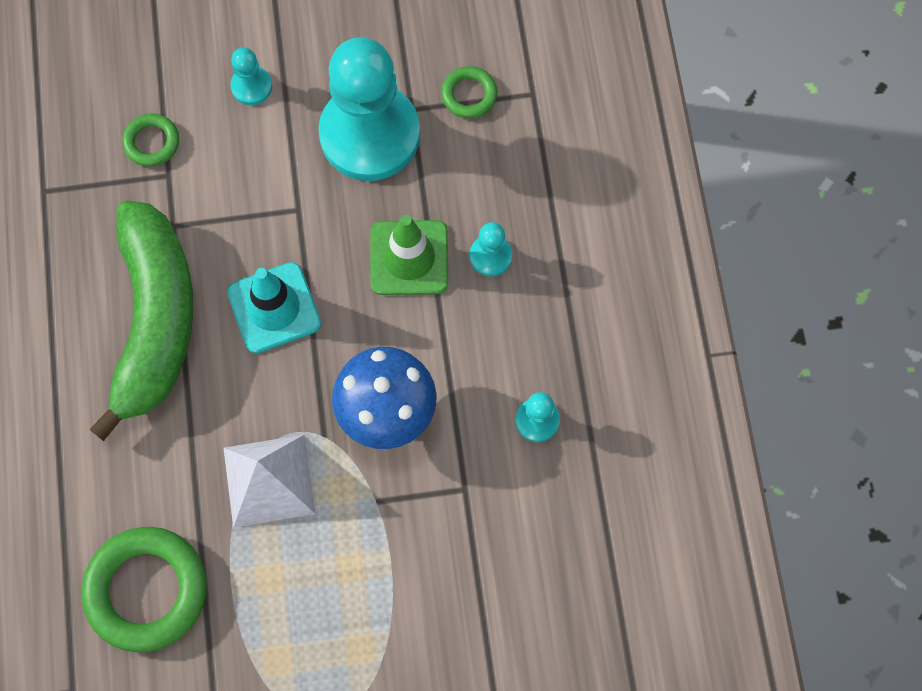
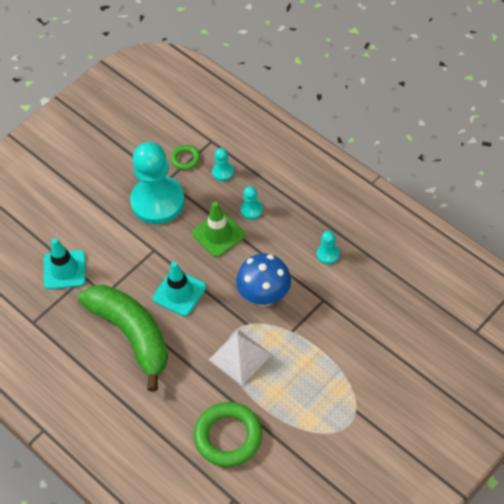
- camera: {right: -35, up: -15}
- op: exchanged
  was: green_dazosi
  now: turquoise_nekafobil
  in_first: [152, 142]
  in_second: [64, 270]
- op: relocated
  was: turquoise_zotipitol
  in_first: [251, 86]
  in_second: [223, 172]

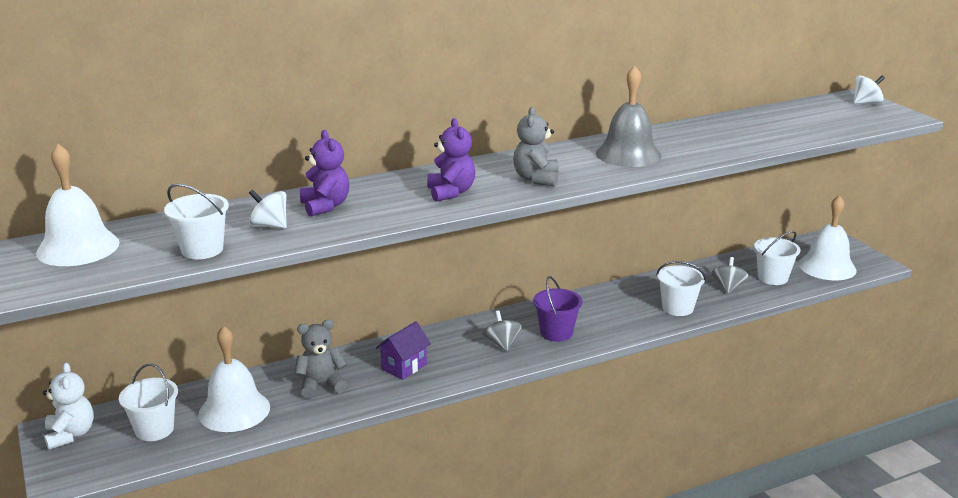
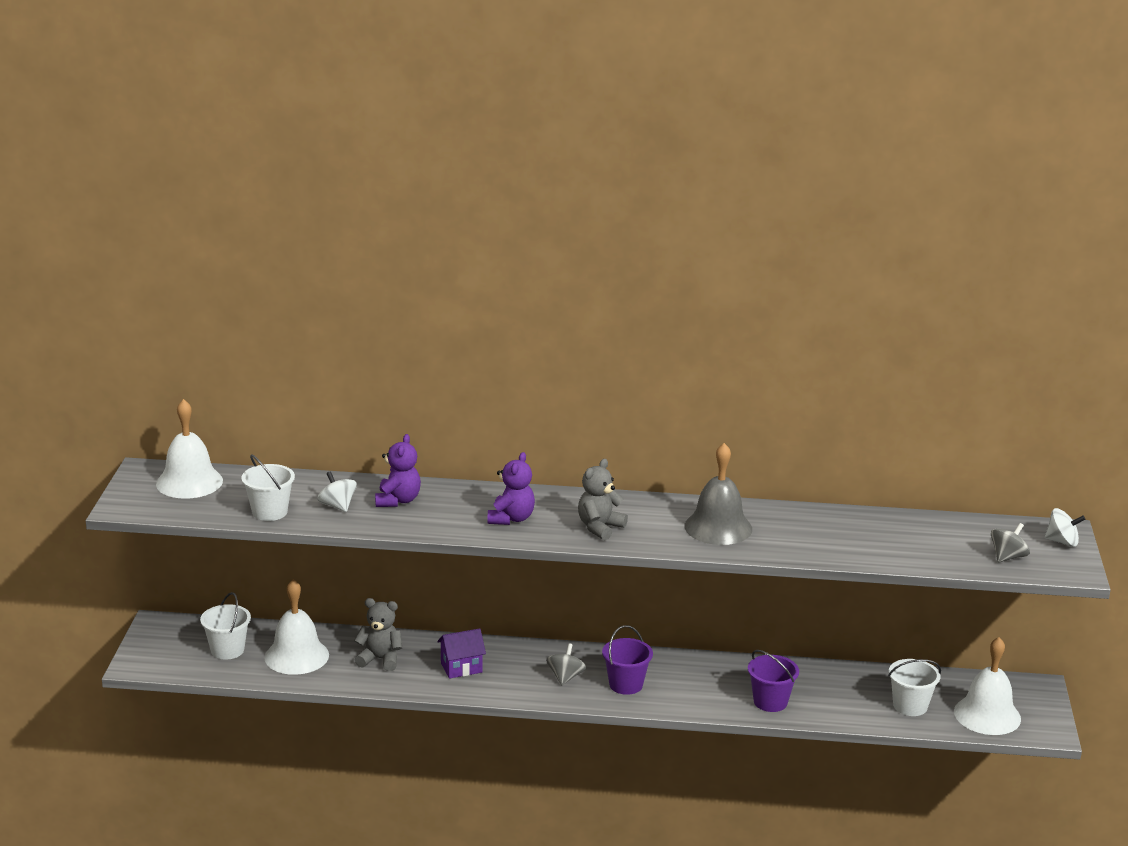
- camera: {right: 30, up: 0}
- op: missing
  was: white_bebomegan
  in_first: [70, 435]
- op: colour
  was: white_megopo
  now: purple_megopo
  in_first: [677, 308]
  in_second: [770, 702]
- op: relocated
  was: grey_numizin
  in_first: [728, 287]
  in_second: [1008, 557]

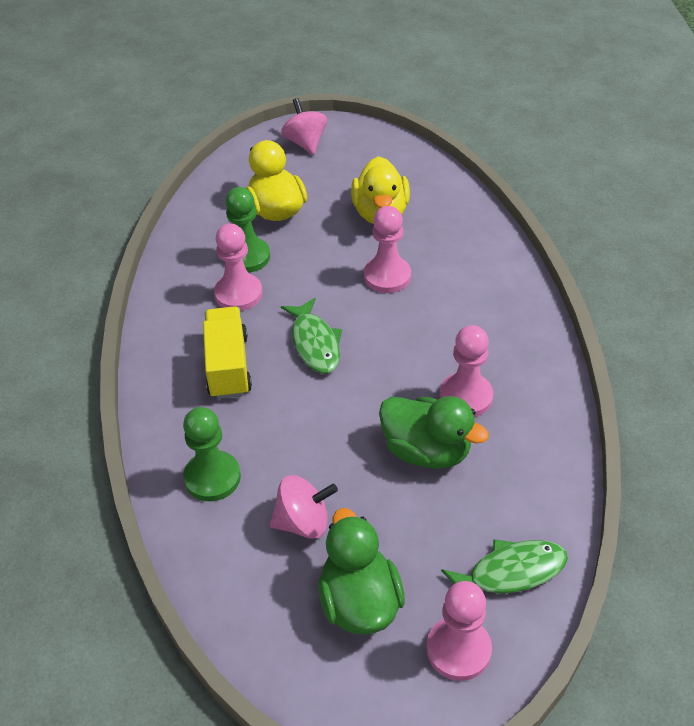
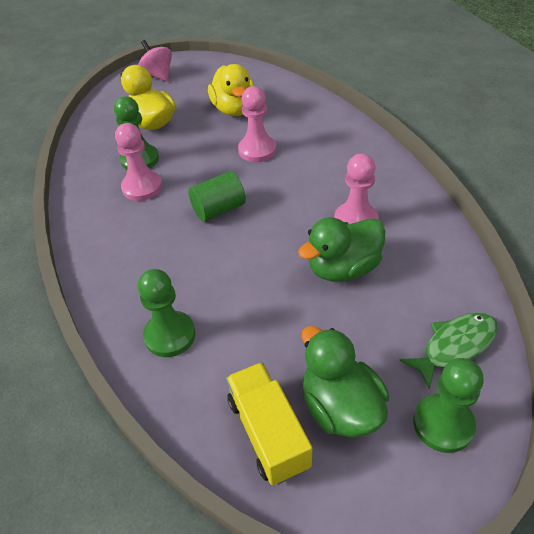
- camera: {right: -15, up: 0}
- op: relocated
  was: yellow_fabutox
  in_first: [228, 366]
  in_second: [268, 433]
- op: missing
  was: pink_numizin
  in_first: [303, 522]
- op: exchanged
  was: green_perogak
  now: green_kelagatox
  in_first: [315, 343]
  in_second: [219, 209]
- op: spun
  was: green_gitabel
  in_first: [426, 451]
  in_second: [343, 268]
  clockwise: 135
- op: colour
  was: pink_zotipitol
  now: green_zotipitol
  in_first: [458, 649]
  in_second: [443, 424]

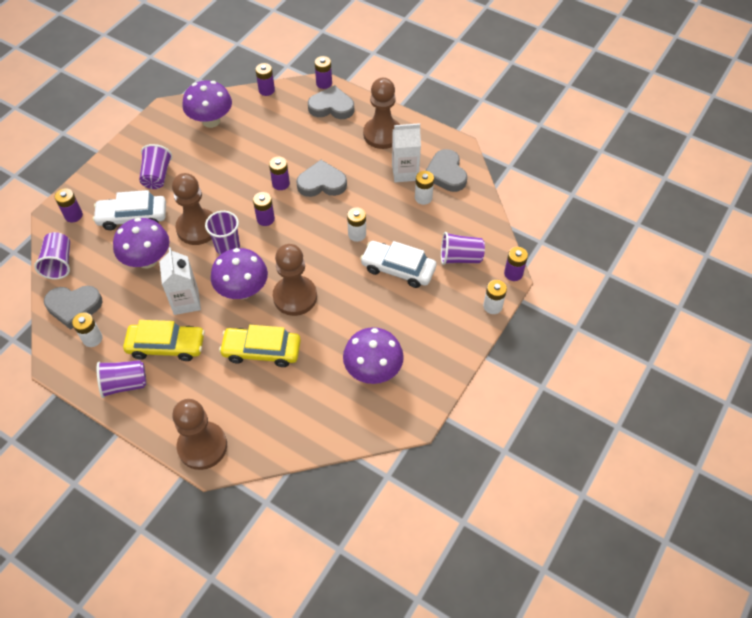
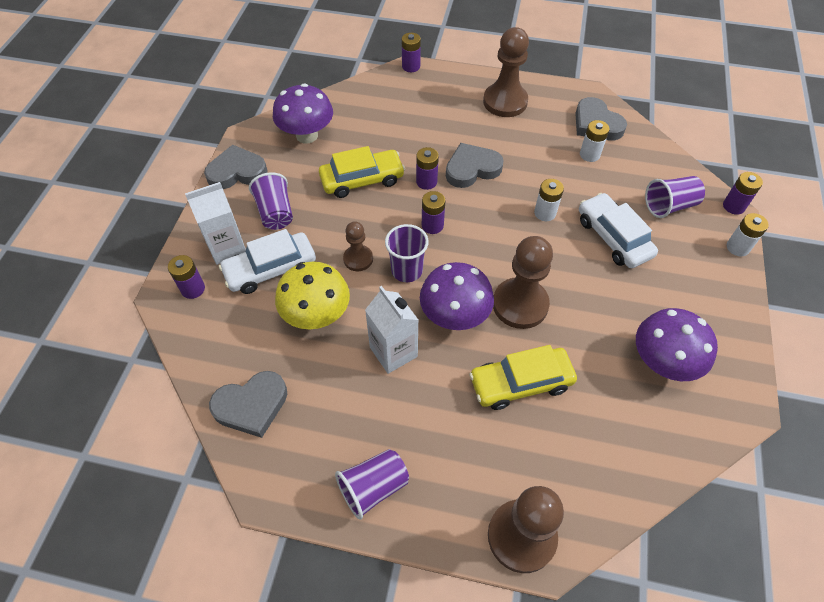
- camera: {right: -20, up: 0}
- op: missing
  was: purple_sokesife
  in_first: [59, 263]
- op: missing
  was: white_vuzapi
  in_first: [92, 338]
- op: colour
  was: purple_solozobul
  now: yellow_solozobul
  in_first: [147, 260]
  in_second: [317, 315]
- op: relocated
  was: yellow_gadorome
  in_first: [166, 346]
  in_second: [362, 180]
- op: size
  was: brown_zotipitol
  in_first: [197, 228]
  in_second: [358, 259]
  ratio: 0.56
- op: missing
  was: purple_vuzapi
  in_first: [266, 90]
- op: relocated
  was: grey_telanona
  in_first: [331, 107]
  in_second: [237, 172]
- op: spun
  was: white_gadorome
  in_first: [398, 269]
  in_second: [613, 237]
  clockwise: 60
- op: relocated
  was: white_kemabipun
  in_first: [405, 172]
  in_second: [227, 248]

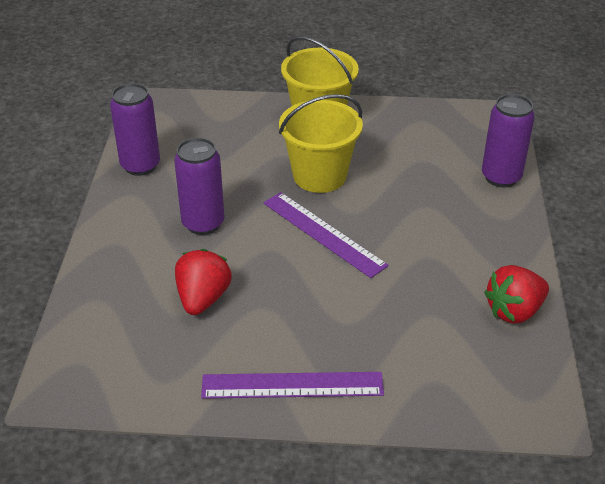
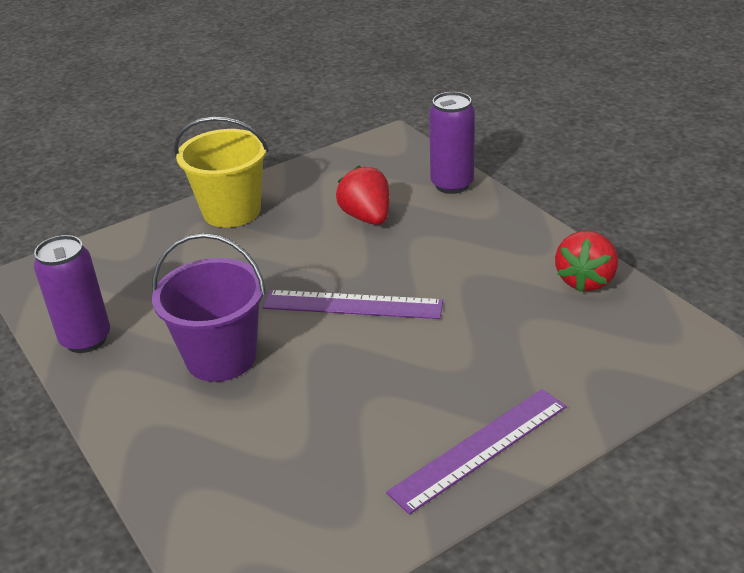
- camera: {right: -35, up: -5}
- op: exchanged
  was: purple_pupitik
  now: purple_megopo
  in_first: [203, 223]
  in_second: [221, 357]
- op: relocated
  was: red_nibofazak
  in_first: [203, 298]
  in_second: [367, 217]
- op: missing
  was: yellow_megopo
  in_first: [319, 176]

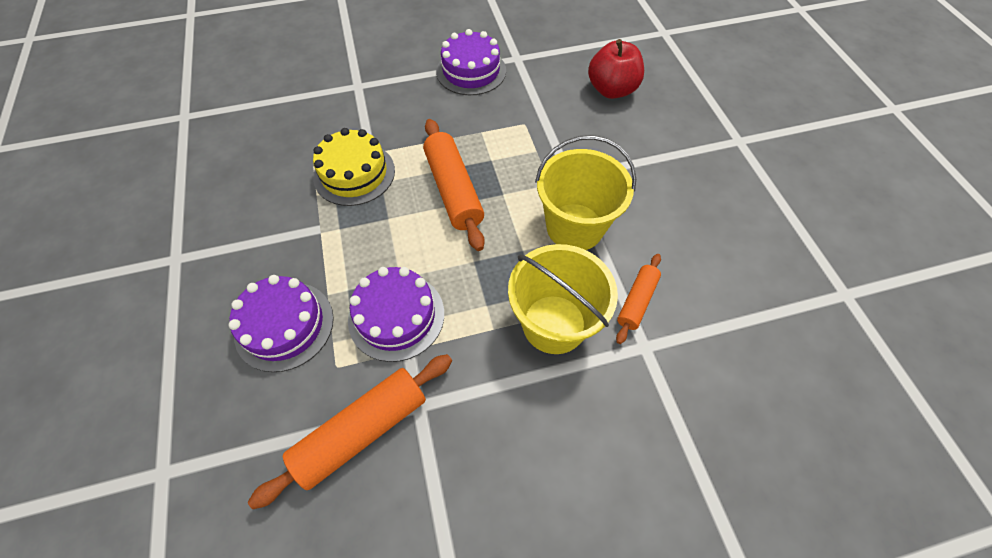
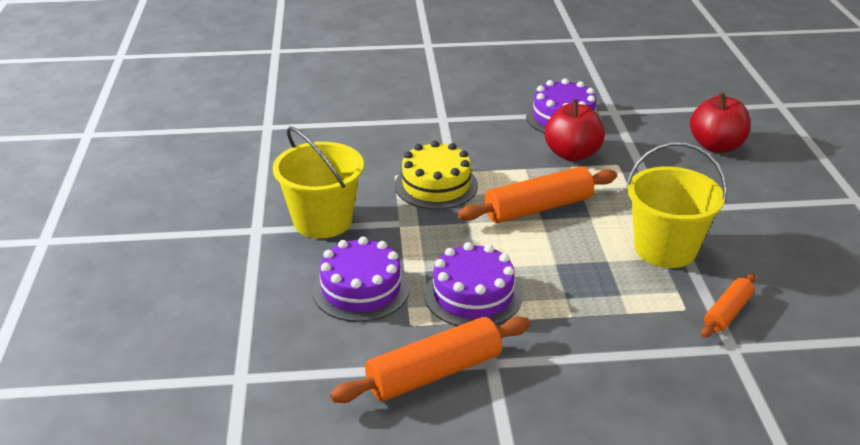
- camera: {right: 10, up: -25}
- op: spun
  was: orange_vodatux
  in_first: [453, 190]
  in_second: [538, 208]
  clockwise: 75
- op: relocated
  was: yellow_megopo
  in_first: [554, 324]
  in_second: [322, 221]
- op: appeared
  now: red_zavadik
  in_second: [572, 154]

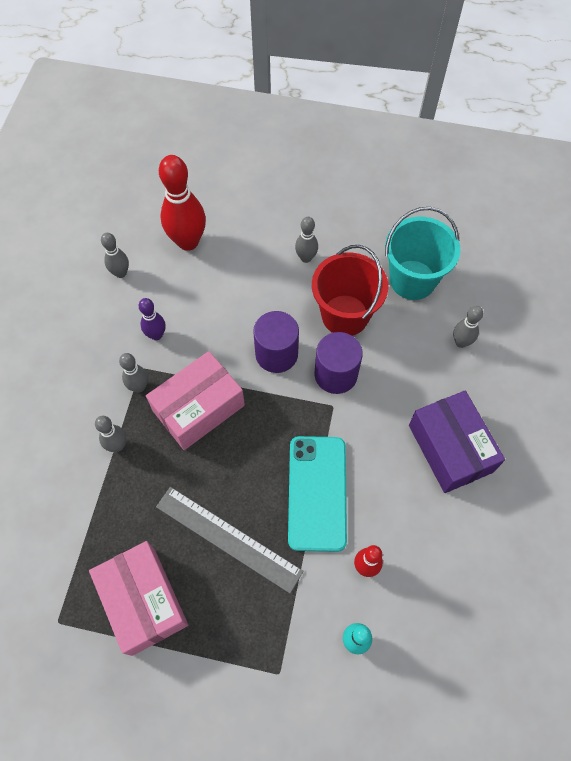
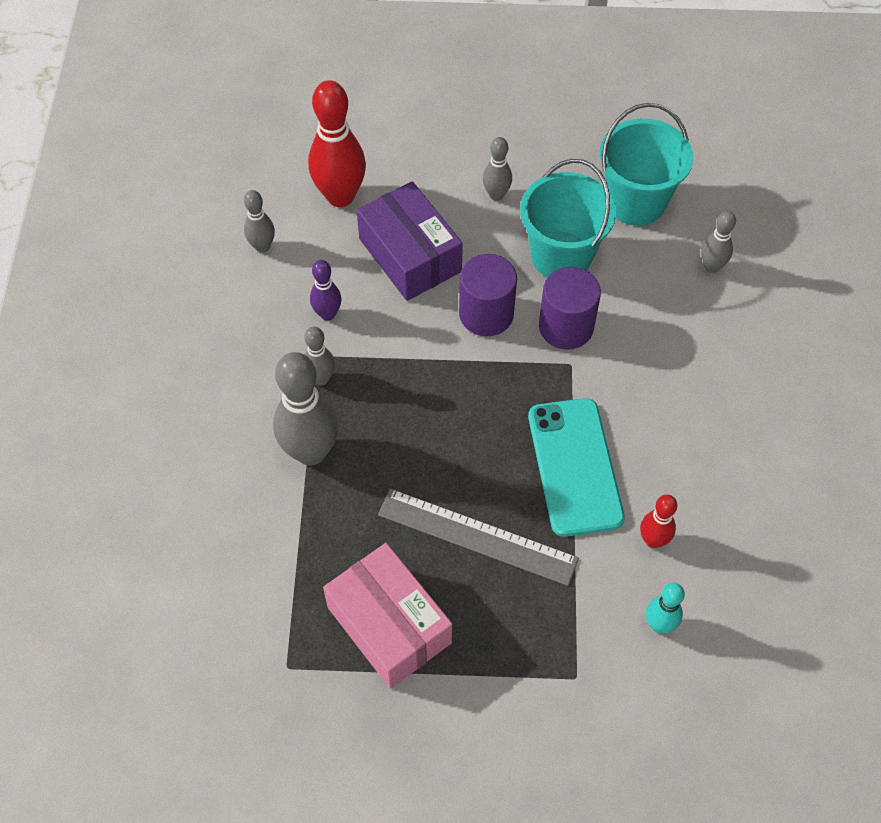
- camera: {right: -10, up: -5}
- op: size
  was: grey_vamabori
  in_first: [117, 445]
  in_second: [311, 452]
  ratio: 1.9
- op: missing
  was: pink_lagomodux
  in_first: [198, 408]
- op: colour
  was: red_megopo
  now: turquoise_megopo
  in_first: [345, 315]
  in_second: [561, 256]
- op: relocated
  was: purple_lagomodux
  in_first: [450, 448]
  in_second: [410, 255]

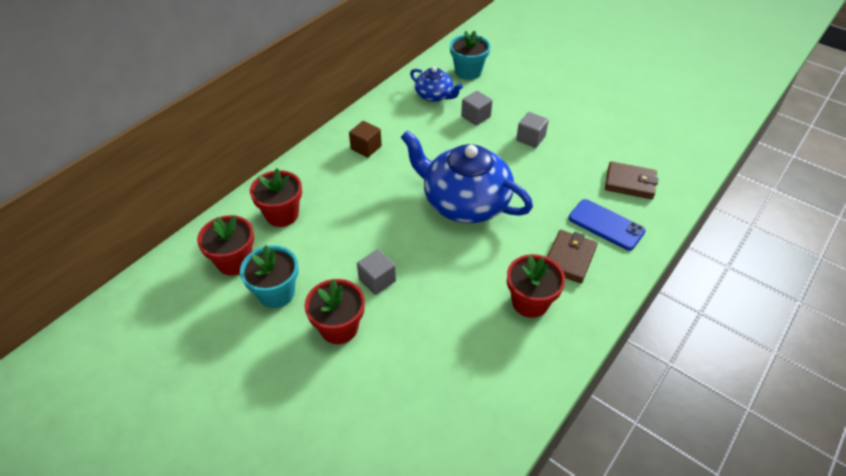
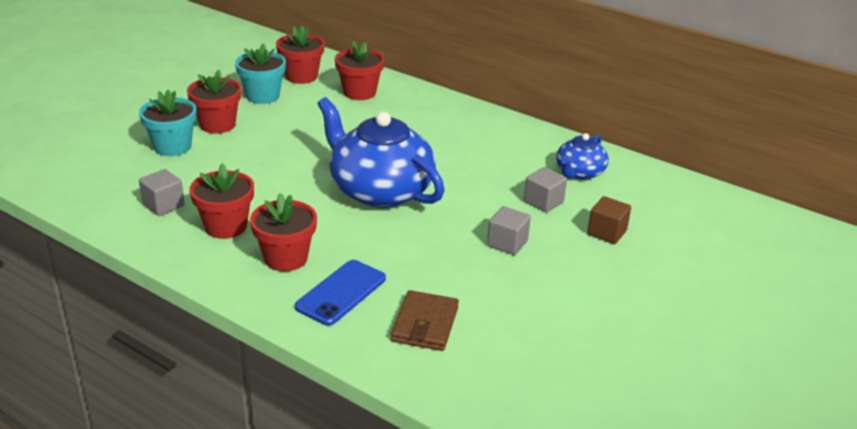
- camera: {right: 85, up: -15}
- op: relocated
  was: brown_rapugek
  in_first: [366, 148]
  in_second: [606, 232]
- op: relocated
  was: grey_rapugek
  in_first: [377, 280]
  in_second: [163, 205]
- op: spun
  was: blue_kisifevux
  in_first: [464, 202]
  in_second: [380, 190]
  clockwise: -75
- op: relocated
  was: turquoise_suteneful
  in_first: [468, 72]
  in_second: [172, 147]
- op: exchanged
  was: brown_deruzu
  now: red_suteneful
  in_first: [569, 258]
  in_second: [286, 258]

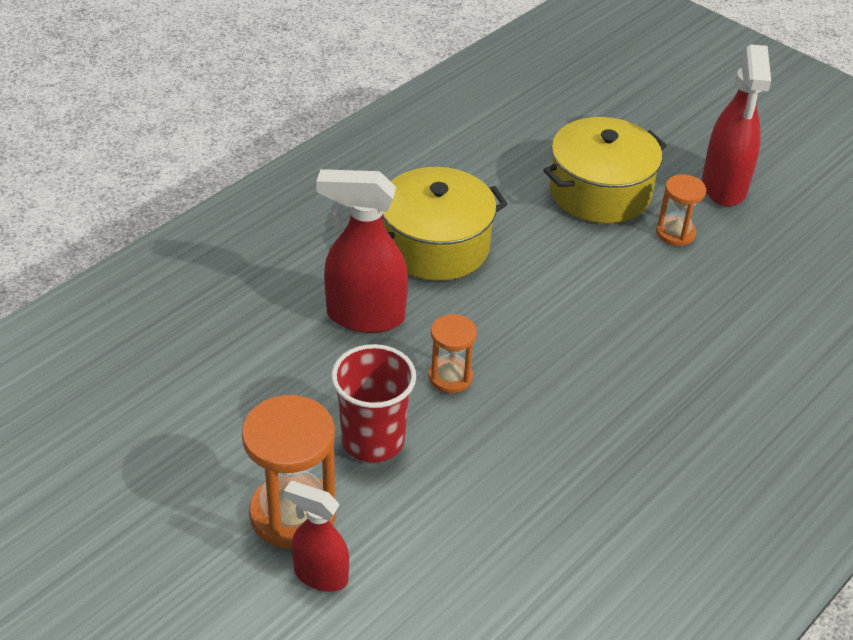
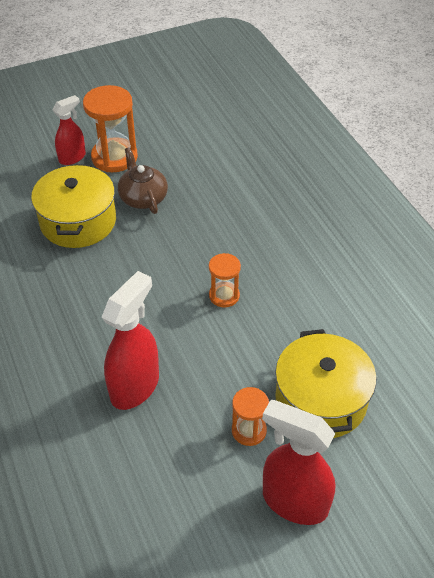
- camera: {right: 115, up: 5}
- op: relocated
  was: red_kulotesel
  in_first: [364, 316]
  in_second: [135, 386]
- op: exchanged
  was: red_sokesife
  now: brown_kisifevux
  in_first: [373, 440]
  in_second: [143, 197]
- op: relocated
  was: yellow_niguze
  in_first: [436, 246]
  in_second: [78, 221]
- op: relocated
  was: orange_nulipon
  in_first: [450, 377]
  in_second: [224, 296]

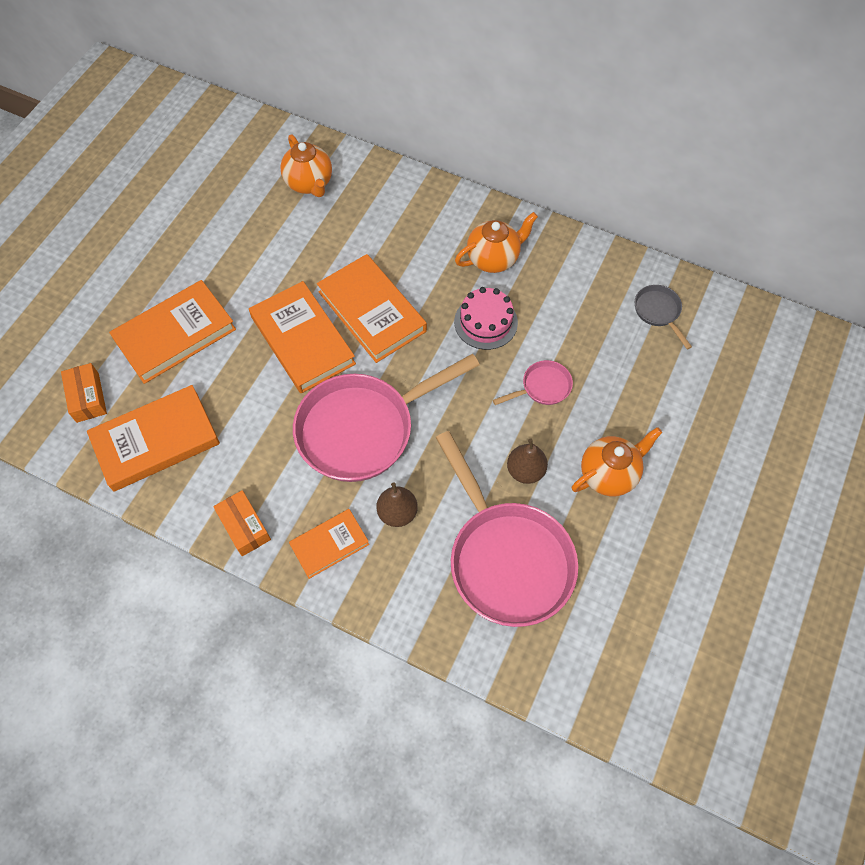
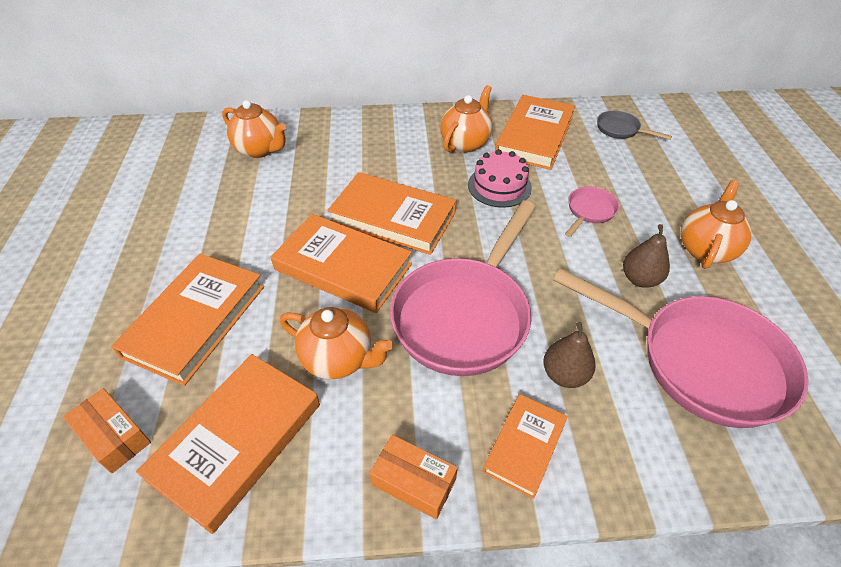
- camera: {right: -30, up: -15}
- op: appeared
  now: orange_kisifevux
  in_second: [338, 359]
- op: appeared
  now: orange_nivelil
  in_second: [534, 136]

